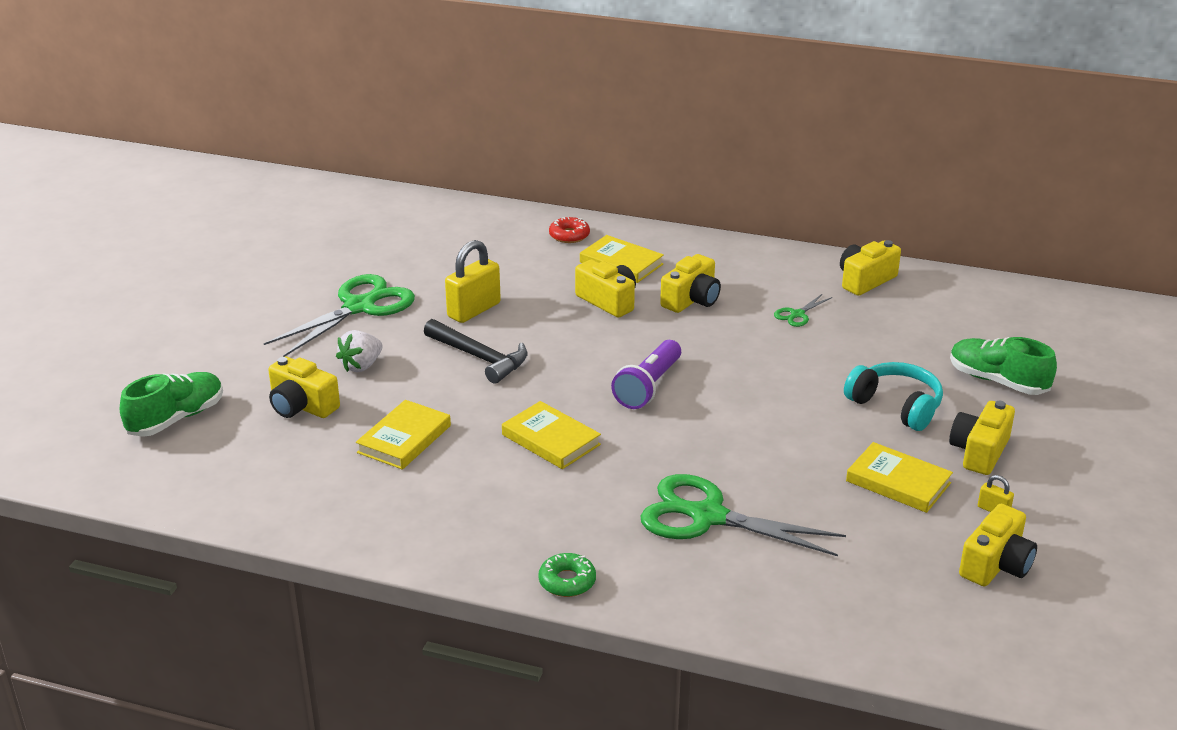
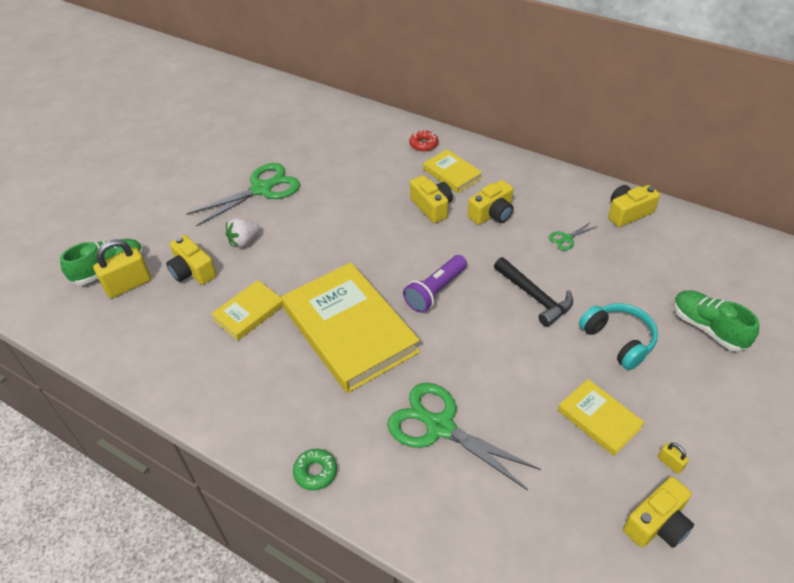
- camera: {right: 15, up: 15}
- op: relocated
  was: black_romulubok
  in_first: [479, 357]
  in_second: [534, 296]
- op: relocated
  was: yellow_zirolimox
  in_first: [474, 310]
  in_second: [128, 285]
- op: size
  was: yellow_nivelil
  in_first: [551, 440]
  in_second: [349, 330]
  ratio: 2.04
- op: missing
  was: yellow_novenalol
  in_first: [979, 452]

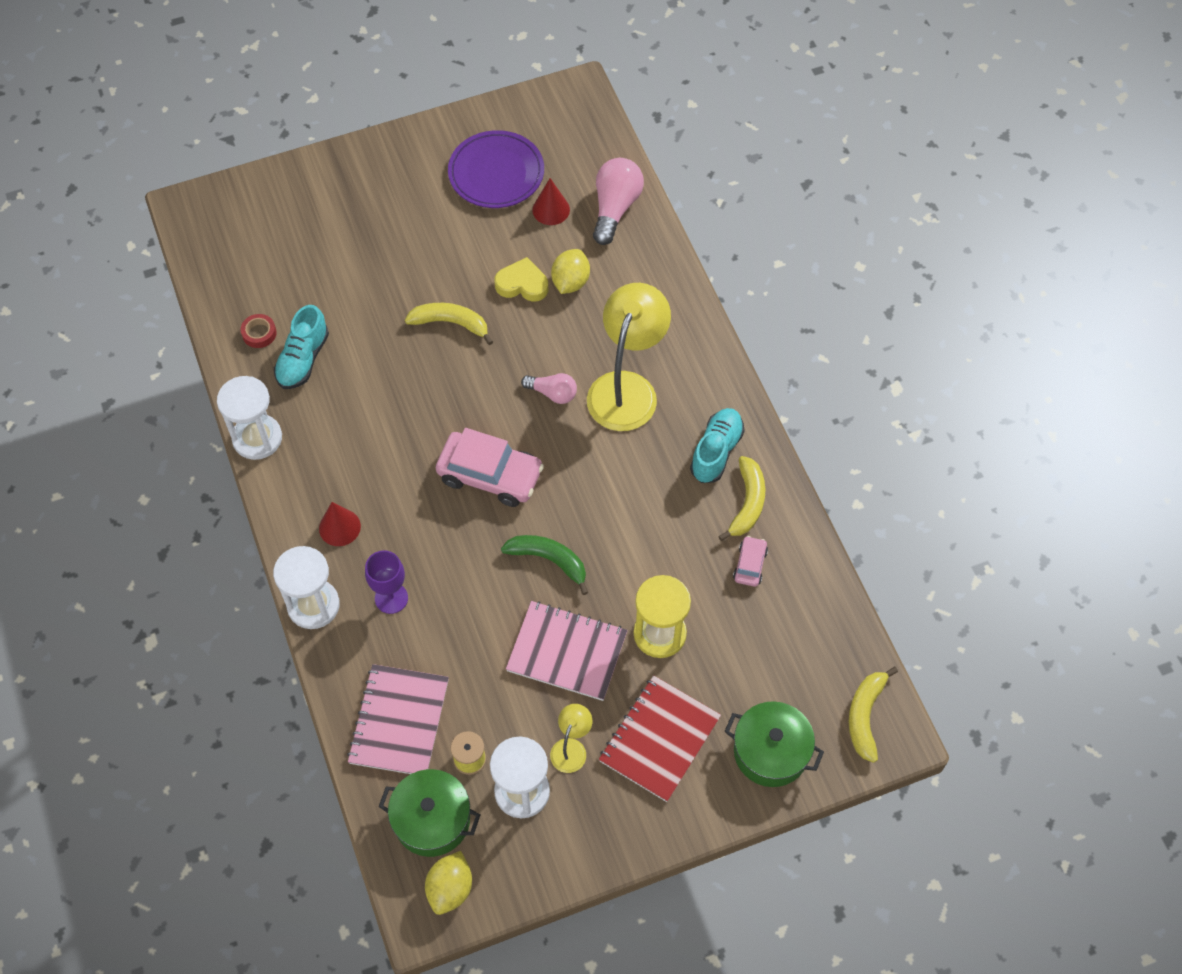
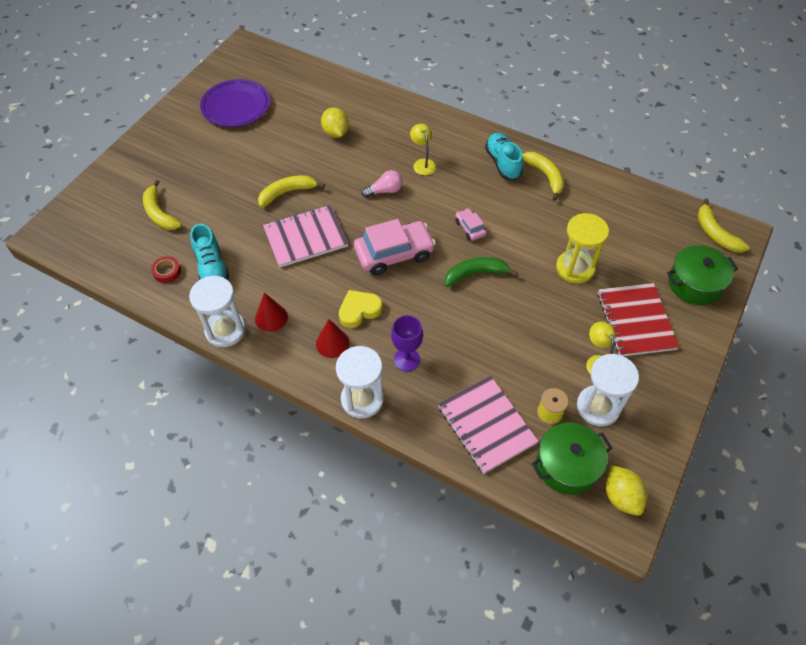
- camera: {right: -40, up: -5}
- op: relocated
  was: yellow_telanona
  in_first: [522, 284]
  in_second: [359, 310]
- op: relocated
  was: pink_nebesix
  in_first: [567, 652]
  in_second: [305, 237]
- op: relocated
  was: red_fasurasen
  in_first: [551, 209]
  in_second: [271, 317]
- op: size
  was: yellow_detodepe
  in_first: [627, 388]
  in_second: [423, 163]
  ratio: 0.46
- op: missing
  was: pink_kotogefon
  in_first: [615, 208]
- op: relocated
  was: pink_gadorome
  in_first: [750, 565]
  in_second: [470, 228]
- op: appeared
  now: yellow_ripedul
  in_second: [159, 213]

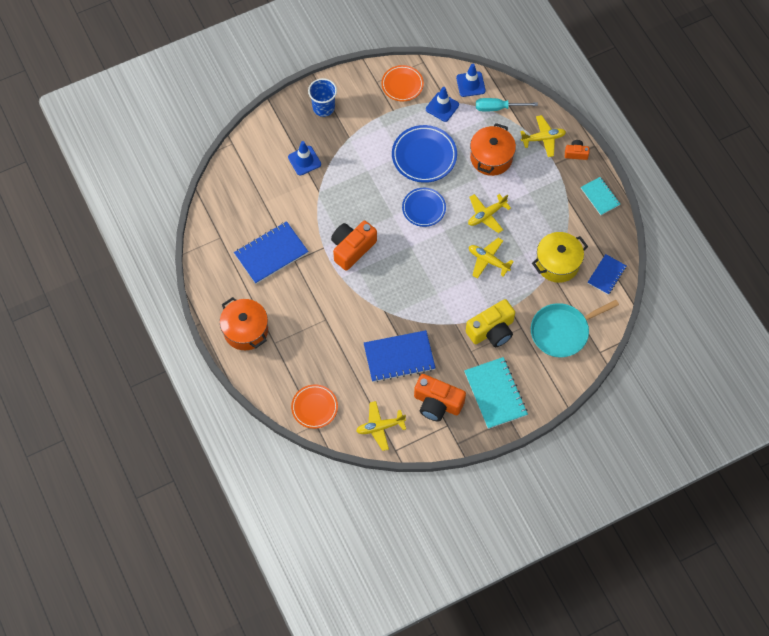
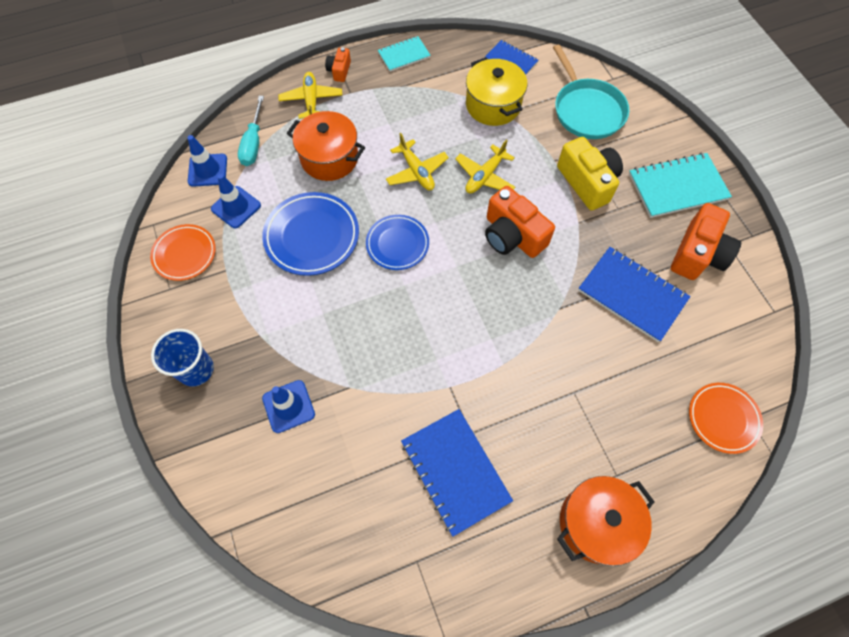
- camera: {right: -85, up: 0}
- op: relocated
  was: orange_novenalol
  in_first: [352, 248]
  in_second: [512, 235]
- op: missing
  was: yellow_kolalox
  in_first: [380, 427]
- op: spun
  was: blue_nebesix
  in_first: [399, 357]
  in_second: [632, 295]
  clockwise: -45

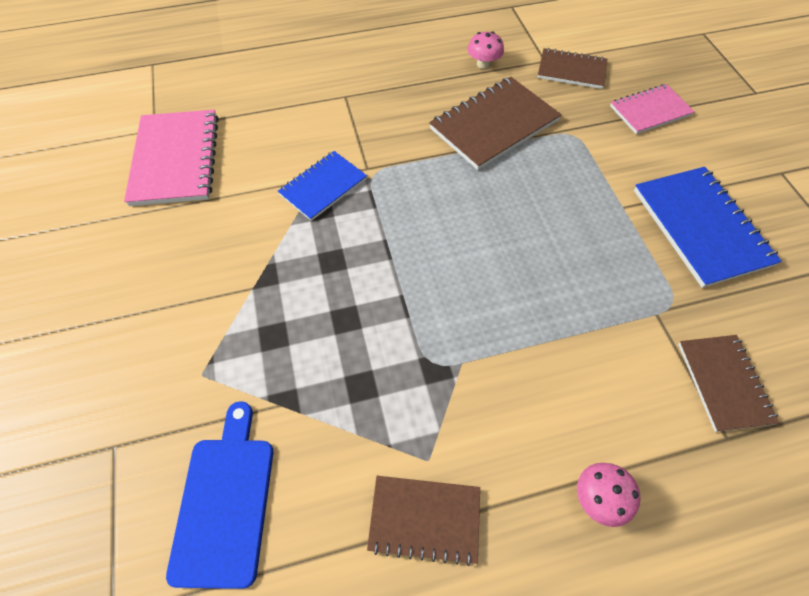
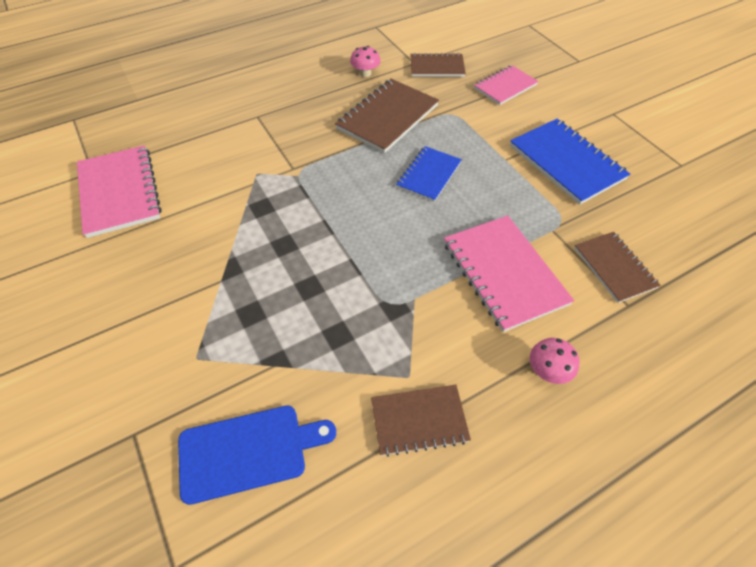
- camera: {right: -15, up: -5}
- op: spun
  was: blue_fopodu
  in_first: [225, 502]
  in_second: [248, 452]
  clockwise: 90
- op: relocated
  was: blue_nebesix
  in_first: [323, 187]
  in_second: [429, 175]
- op: appeared
  now: pink_nebesix
  in_second: [504, 273]

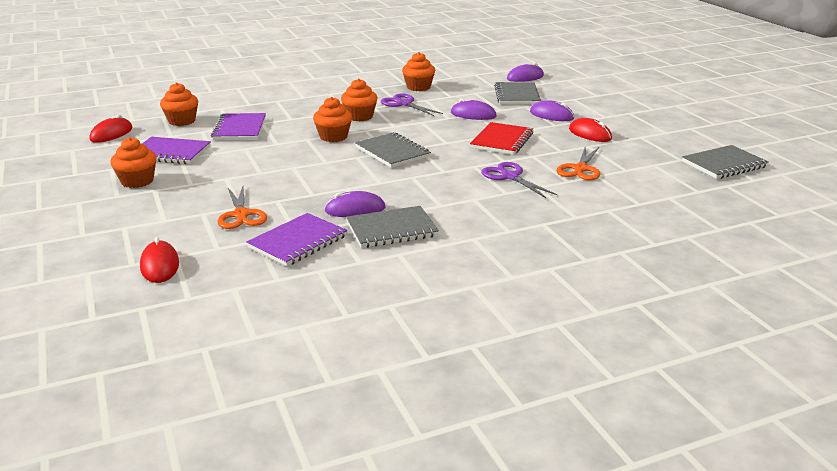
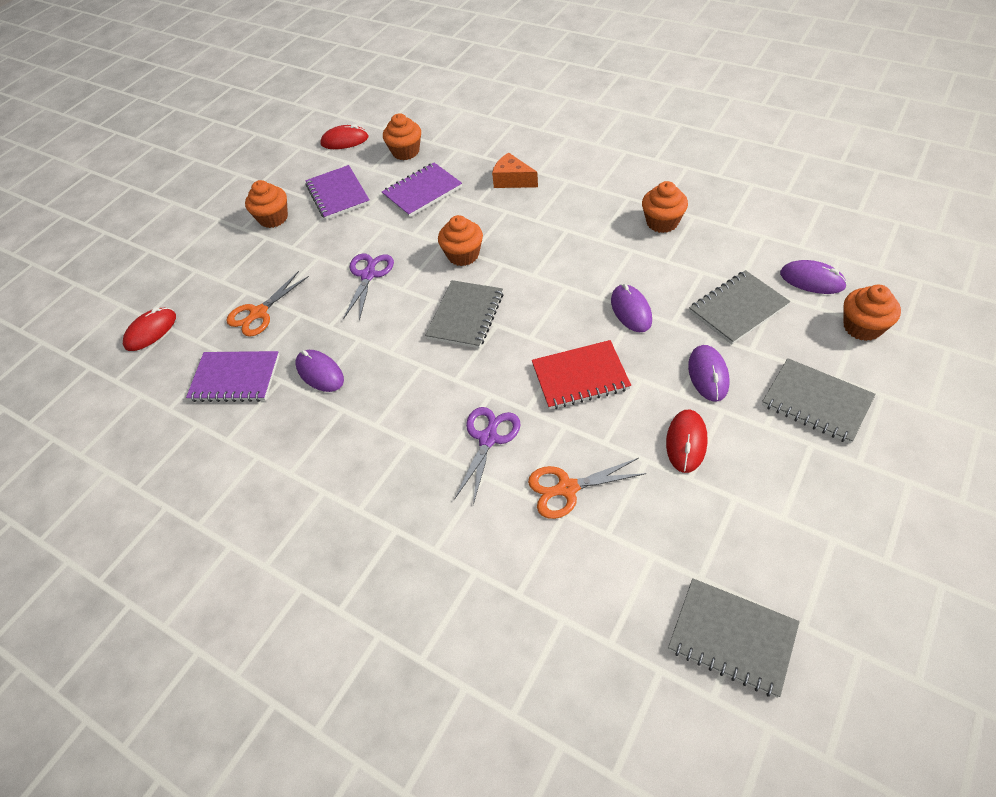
- camera: {right: 60, up: 25}
- op: relocated
  was: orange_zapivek
  in_first: [359, 116]
  in_second: [862, 327]
- op: relocated
  was: grey_nebesix
  in_first: [391, 229]
  in_second: [816, 402]
- op: relocated
  was: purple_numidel
  in_first: [404, 104]
  in_second: [368, 275]
- op: appeared
  now: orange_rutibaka
  in_second: [512, 180]

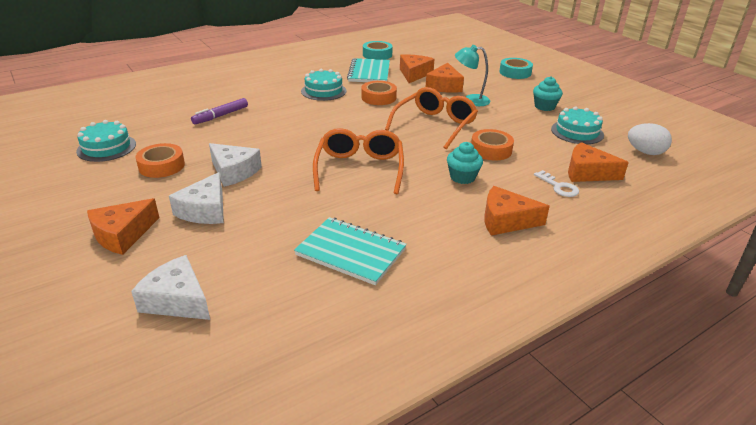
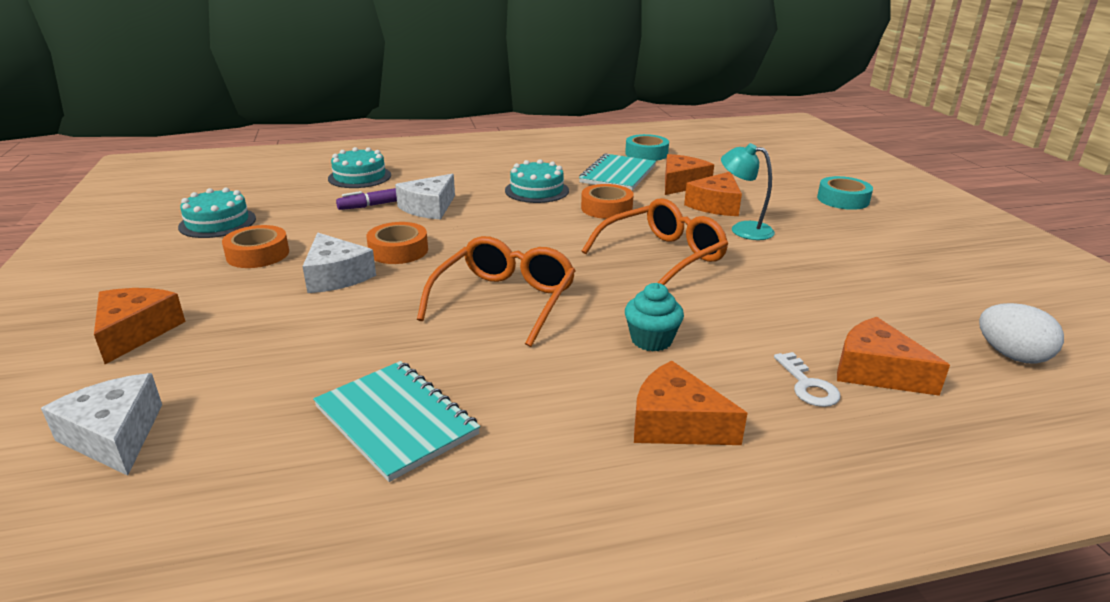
- camera: {right: 20, up: -5}
- op: spun
  was: orange_rutibaka
  in_first: [123, 235]
  in_second: [136, 332]
  clockwise: 120
- op: relocated
  was: white_rutibaka
  in_first: [205, 210]
  in_second: [429, 208]
- op: relocated
  was: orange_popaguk
  in_first: [491, 150]
  in_second: [398, 250]
- op: missing
  was: turquoise_zapivek
  in_first: [544, 106]
- op: relocated
  was: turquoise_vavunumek
  in_first: [577, 132]
  in_second: [359, 177]

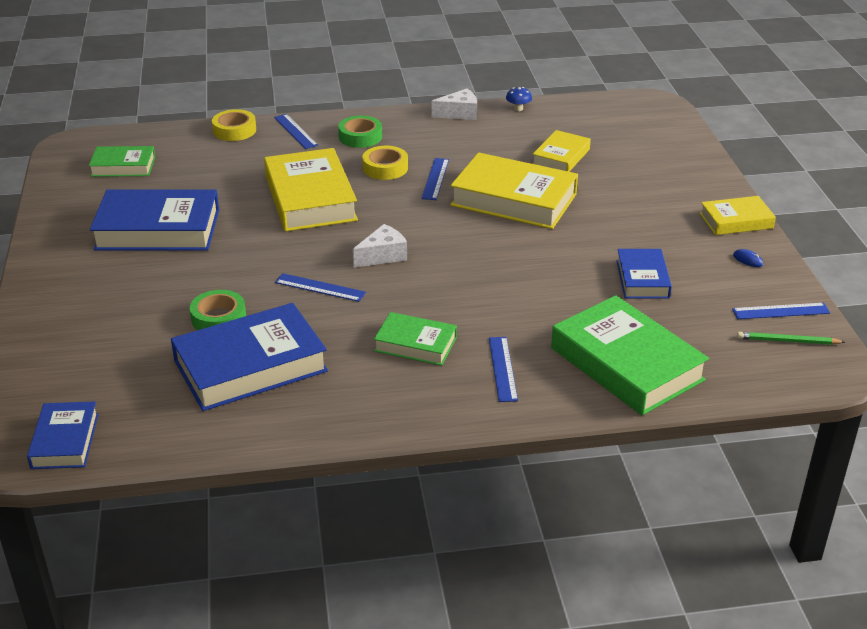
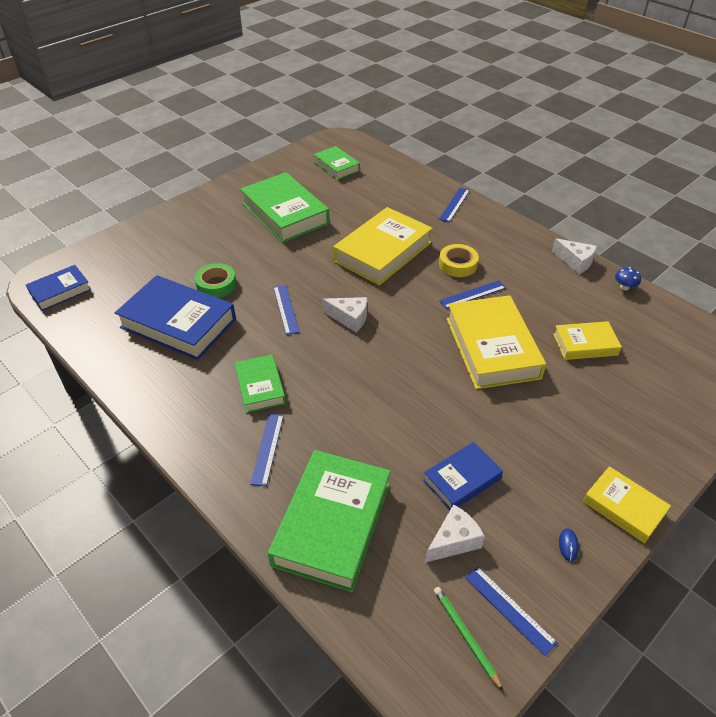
- camera: {right: 55, up: 10}
- op: colour
  was: blue_nivelil
  now: green_nivelil
  in_first: [158, 229]
  in_second: [285, 213]
- op: missing
  was: yellow_popaguk
  in_first: [234, 130]
- op: missing
  was: green_popaguk
  in_first: [360, 137]
- op: spun
  was: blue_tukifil
  in_first: [503, 368]
  in_second: [268, 448]
  clockwise: -45
- op: appeared
  now: white_rutibaka
  in_second: [454, 541]

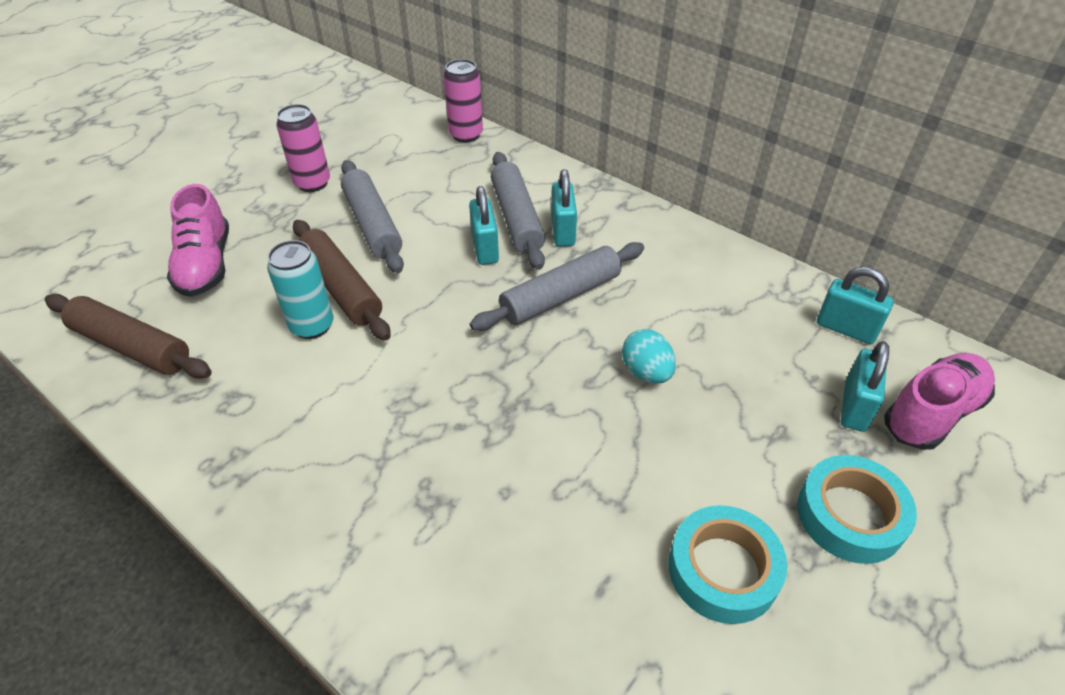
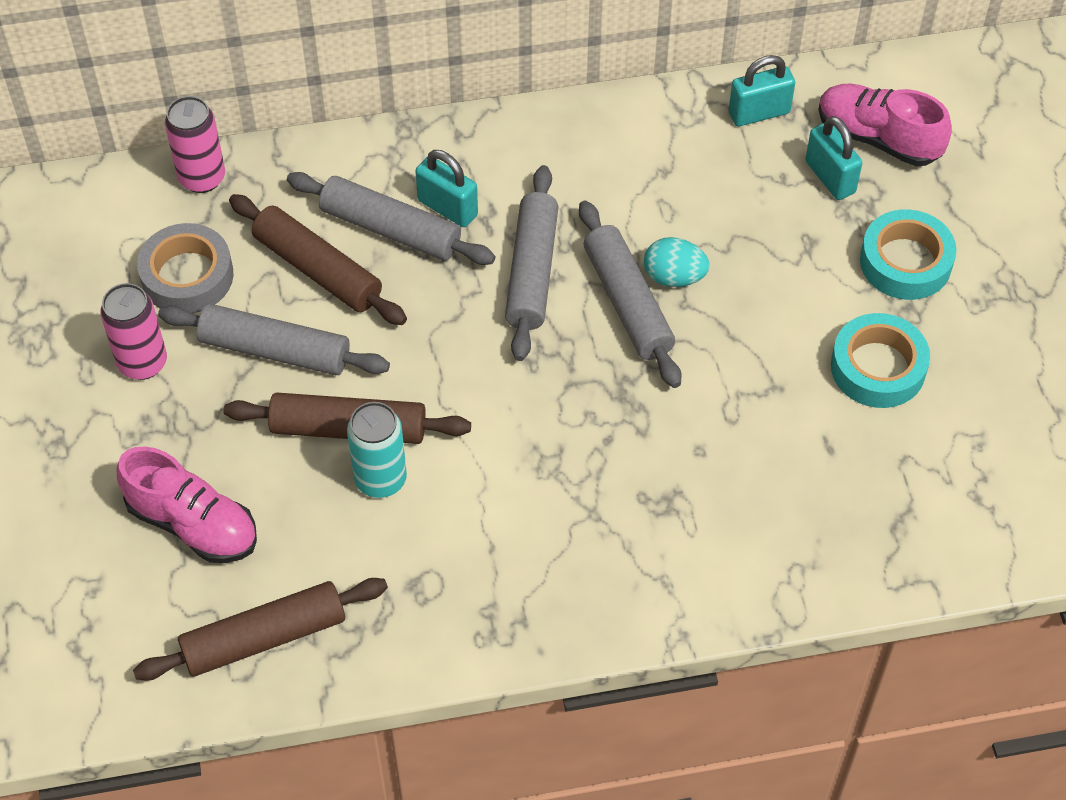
- camera: {right: -50, up: 10}
- op: missing
  was: turquoise_zirolimox
  in_first: [485, 248]
- op: spun
  was: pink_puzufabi
  in_first: [932, 413]
  in_second: [878, 138]
  clockwise: -60
- op: appeared
  now: grey_popaguk
  in_second: [187, 276]
- op: appeared
  now: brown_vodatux
  in_second: [318, 269]
- op: appeared
  now: grey_vodatux
  in_second: [627, 303]

